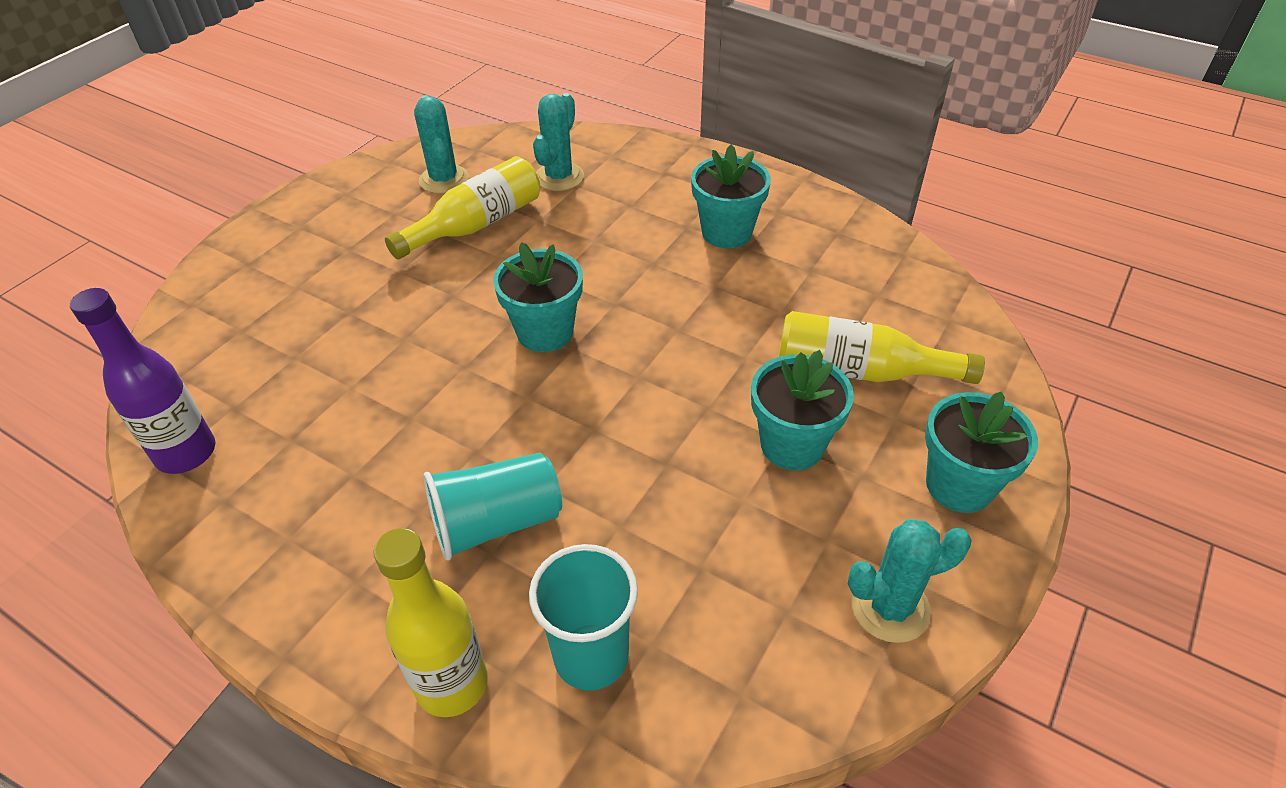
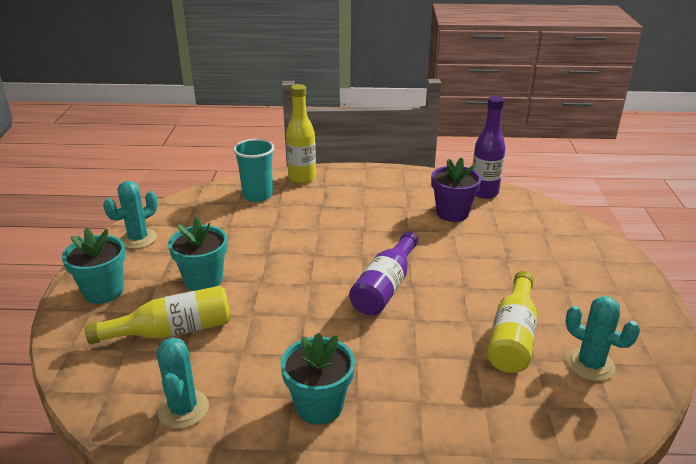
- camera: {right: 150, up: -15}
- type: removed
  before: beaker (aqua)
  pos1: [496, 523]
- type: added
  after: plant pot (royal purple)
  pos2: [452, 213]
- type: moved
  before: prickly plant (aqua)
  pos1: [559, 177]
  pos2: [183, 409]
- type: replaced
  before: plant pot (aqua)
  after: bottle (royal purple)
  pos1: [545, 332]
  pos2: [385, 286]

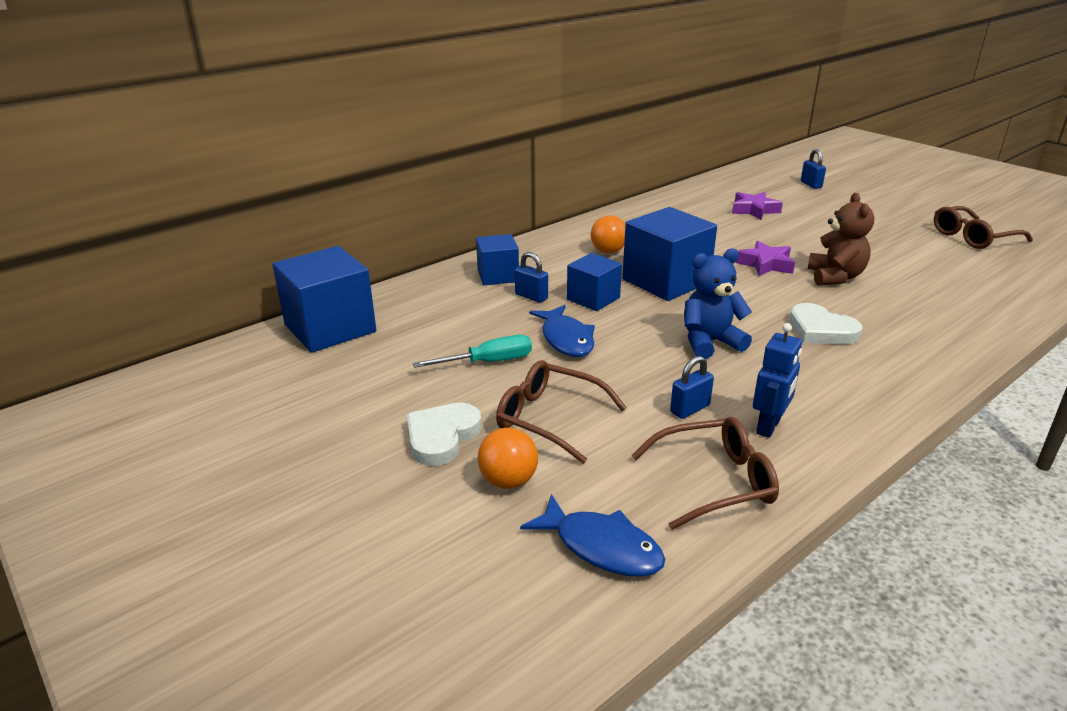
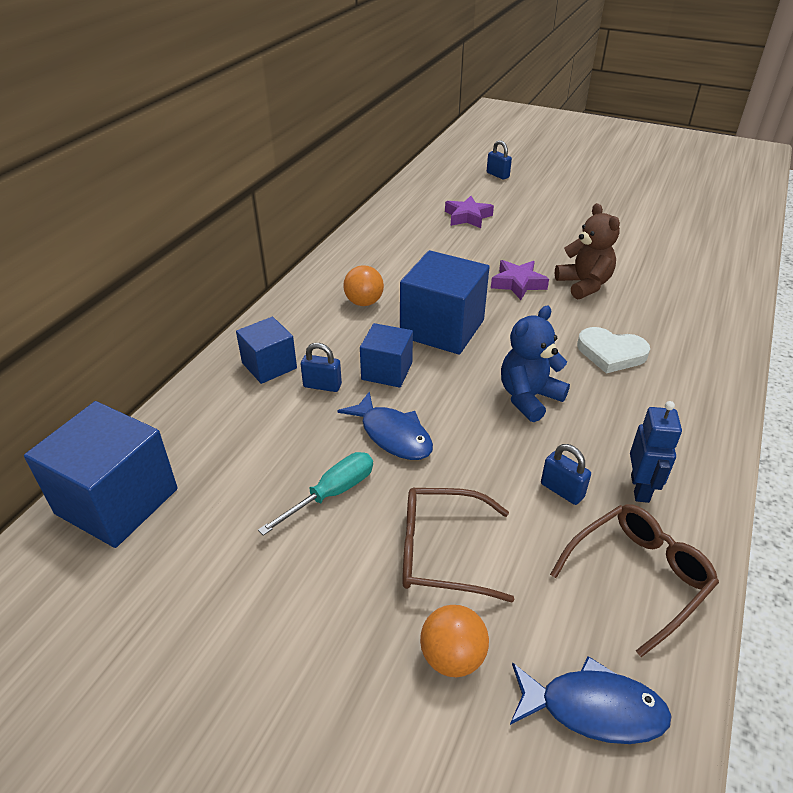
- camera: {right: -25, up: 10}
- type: removed
  before: heart (pure white)
  pos1: [442, 437]
- type: removed
  before: eyeglasses (dark brown)
  pos1: [973, 237]
- type: turned
  before: lock (cobalt)
  pos1: [690, 409]
  pos2: [562, 490]
  turn: -75

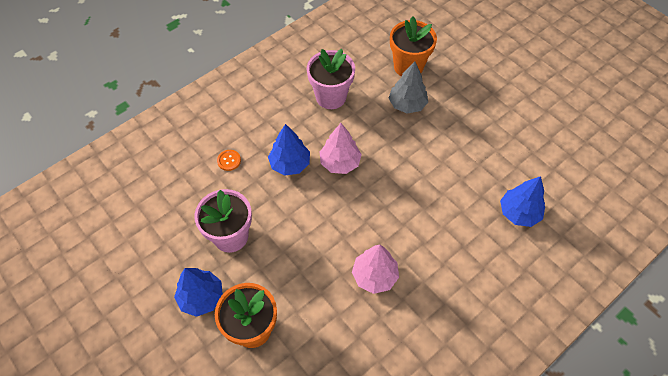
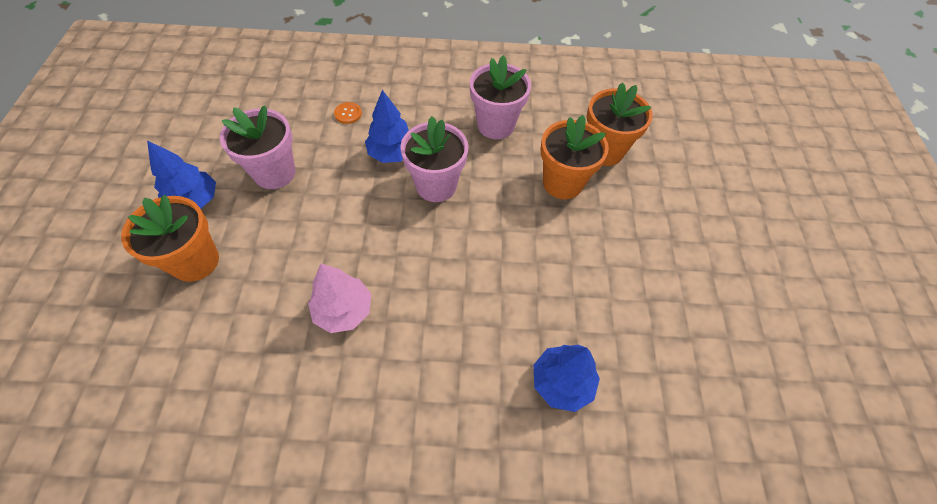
- camera: {right: 40, up: 0}
- type: replaced
  before: tree (pink)
  after: plant pot (pink)
  pos1: [340, 162]
  pos2: [436, 185]
- type: replaced
  before: tree (gray)
  after: plant pot (orange-coloured)
  pos1: [407, 104]
  pos2: [562, 183]

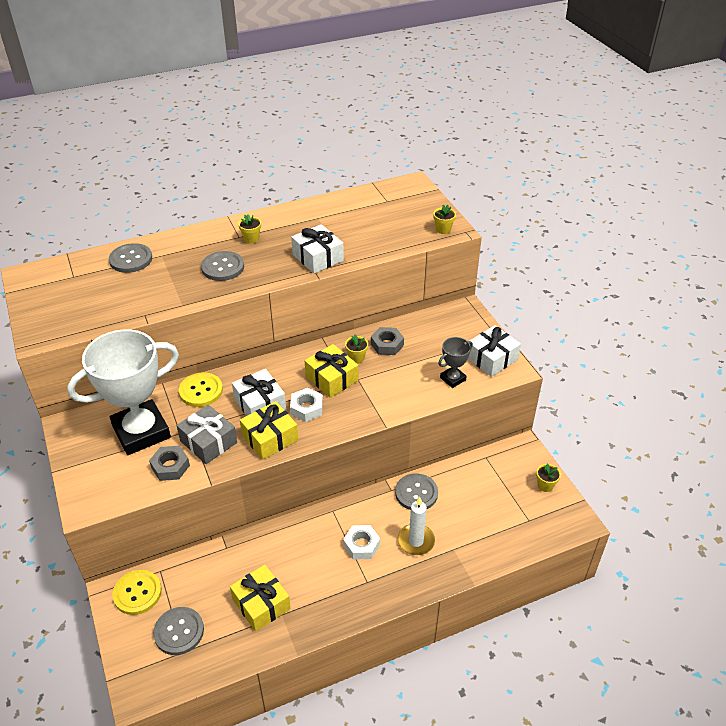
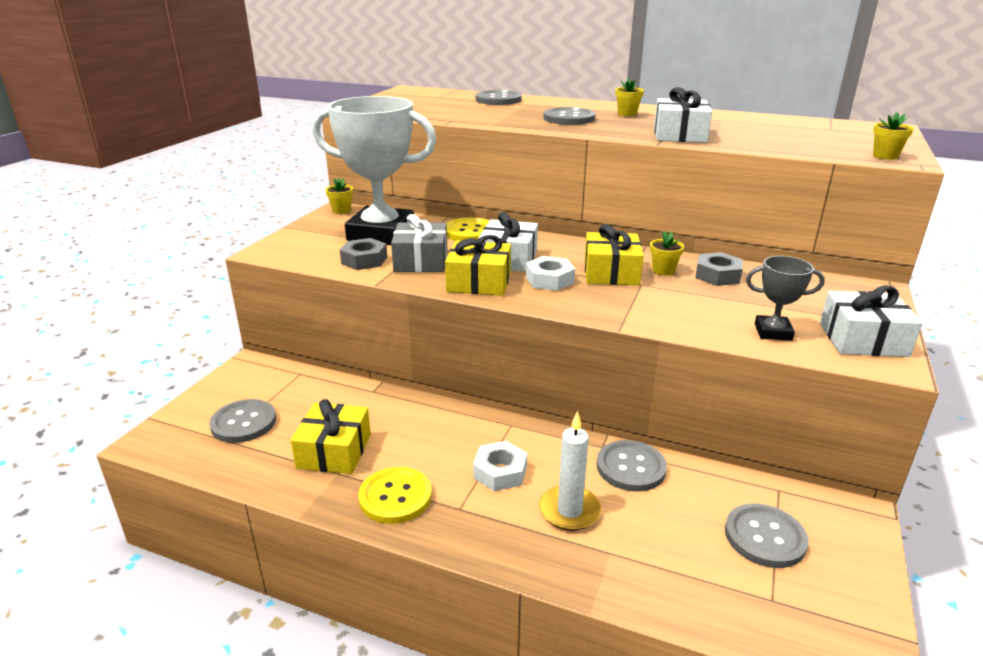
- camera: {right: 45, up: -15}
- type: added
  after: button (gray)
  pos2: [765, 537]
- type: moved
  before: button (bright yellow)
  pos1: [137, 593]
  pos2: [395, 497]
- type: moved
  before: plant pot (bright yellow)
  pos1: [545, 485]
  pos2: [341, 210]

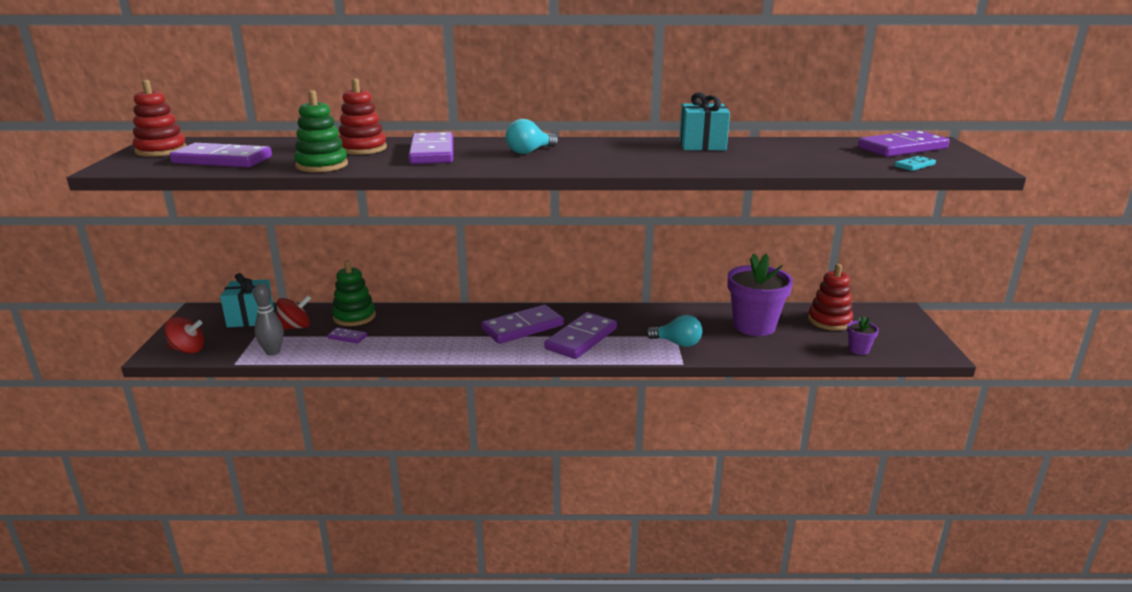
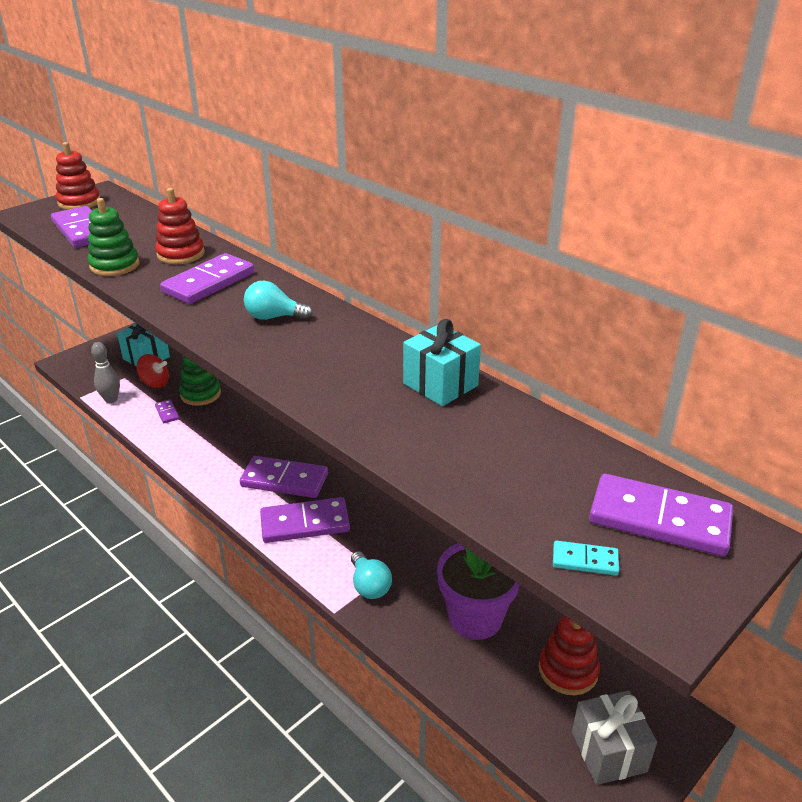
- camera: {right: 45, up: 10}
- type: removed
  before: whirligig (scarlet)
  pos1: [188, 350]
- type: removed
  before: plant pot (royal purple)
  pos1: [858, 350]
- type: added
  after: present (gray)
  pos2: [608, 752]

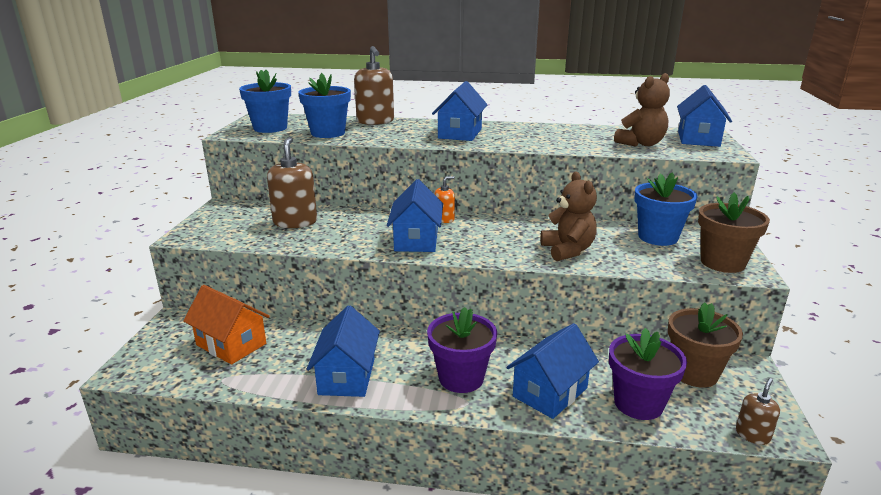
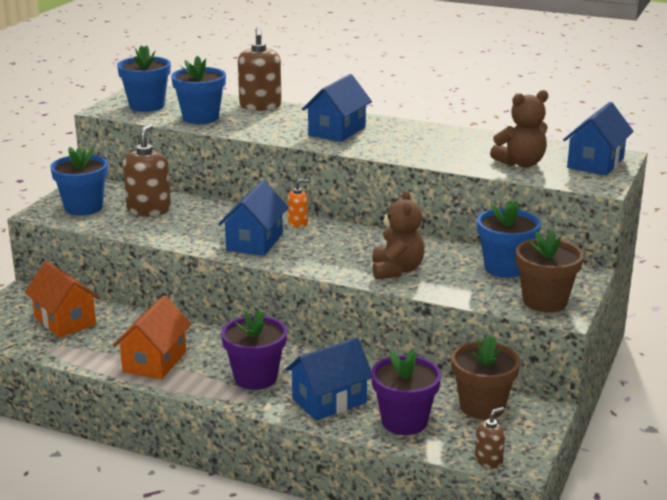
- camera: {right: 15, up: 0}
- type: added
  after: plant pot (cobalt)
  pos2: [83, 208]
- type: recoloured
  before: cottage (cobalt)
  after: cottage (orange-coloured)
  pos1: [347, 376]
  pos2: [155, 361]

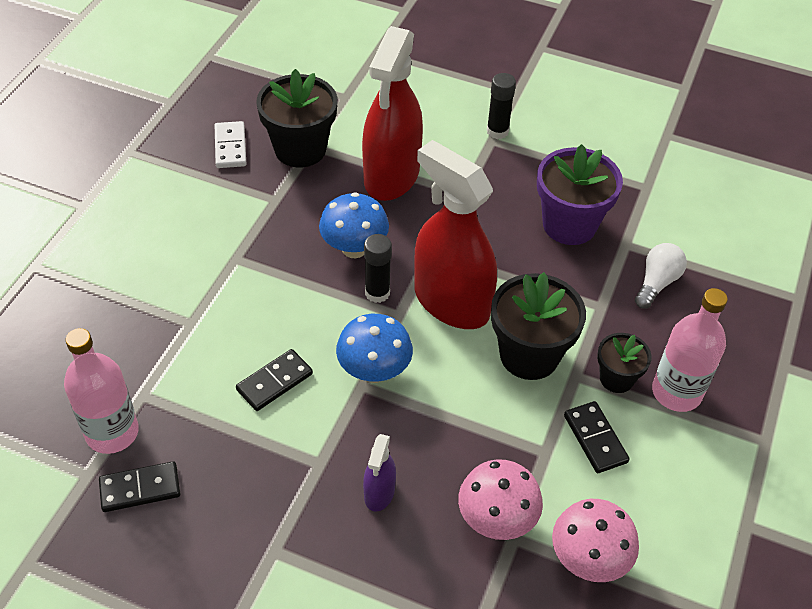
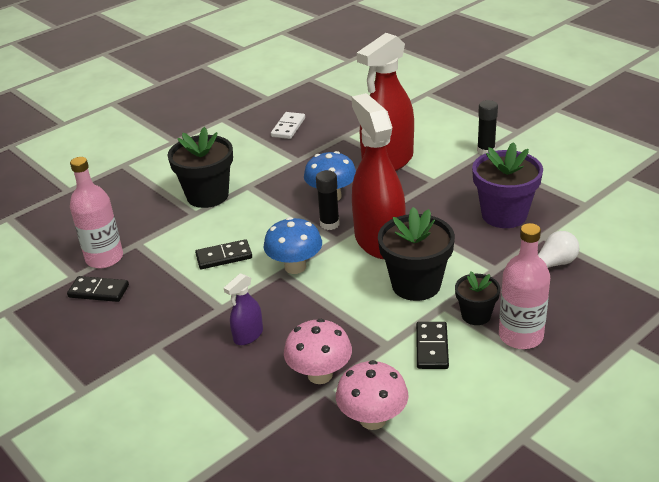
- camera: {right: 30, up: -15}
- type: moved
  before: plant pot (black)
  pos1: [300, 149]
  pos2: [207, 195]

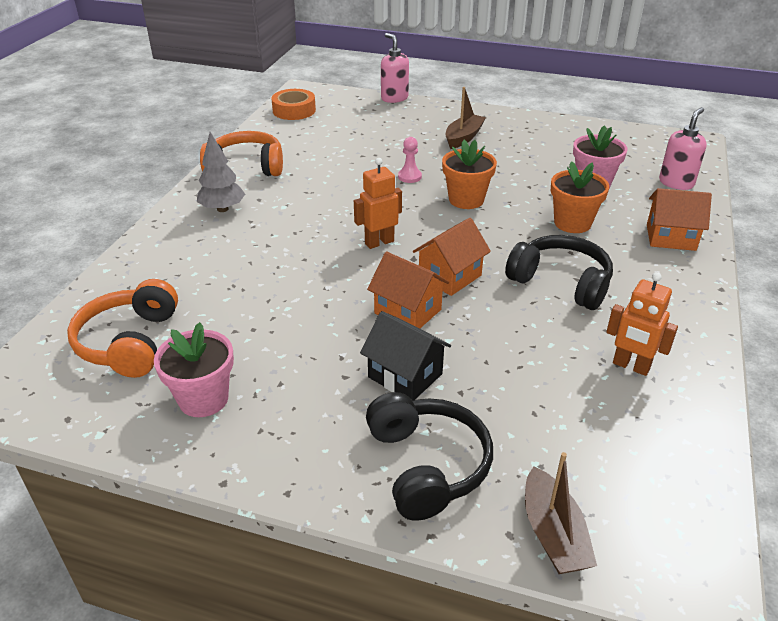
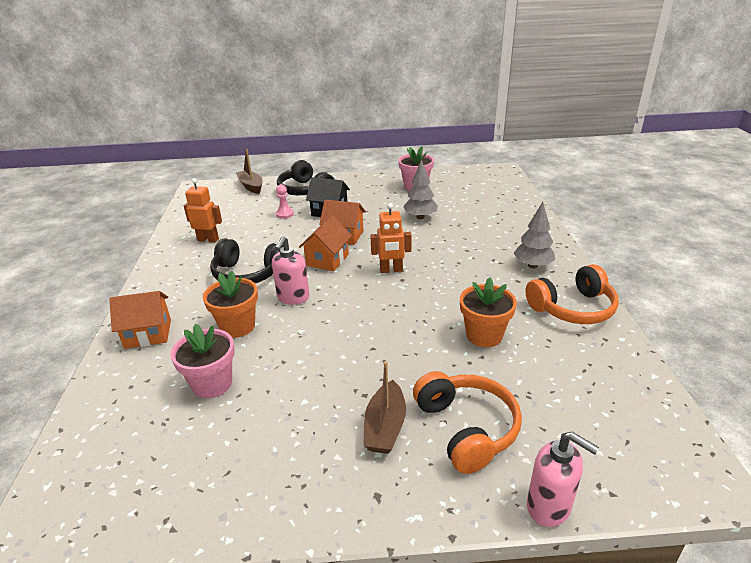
- camera: {right: 160, up: -5}
- type: removed
  before: tape (orange-coloured)
  pos1: [294, 110]
- type: added
  after: tree (gray)
  pos2: [420, 217]
- type: moved
  before: over-ear headphones (orange-coloured)
  pos1: [129, 342]
  pos2: [466, 428]
- type: moved
  before: chess pawn (pink)
  pos1: [409, 177]
  pos2: [285, 214]
- type: moved
  before: plant pot (orange-coloured)
  pos1: [466, 200]
  pos2: [484, 335]
- type: moved
  before: soap dispenser (pink)
  pos1: [676, 183]
  pos2: [293, 298]
- type: turned
  before: robot figure (orange-coloured)
  pos1: [379, 242]
  pos2: [391, 270]
  turn: 45

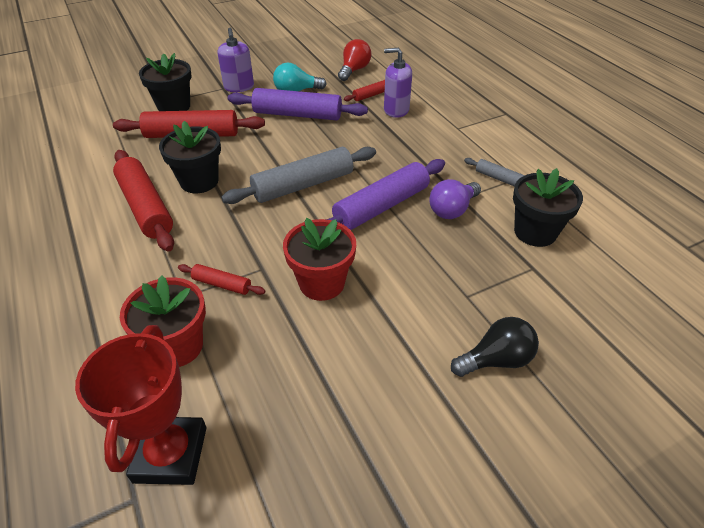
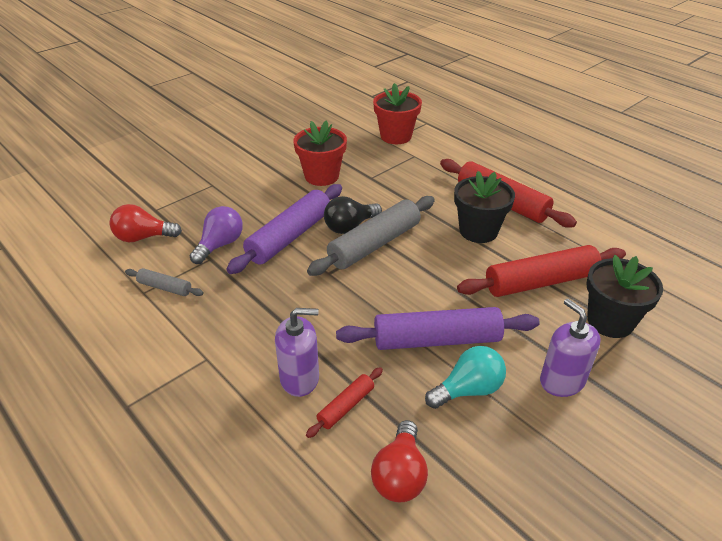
- camera: {right: 165, up: -5}
- type: removed
  before: trophy (scarlet)
  pos1: [171, 454]
- type: removed
  before: rolling pin (scarlet)
  pos1: [222, 284]
- type: moved
  before: bulb (black)
  pos1: [496, 360]
  pos2: [350, 227]
- type: replaced
  before: plant pot (black)
  after: bulb (scarlet)
  pos1: [535, 232]
  pos2: [143, 237]

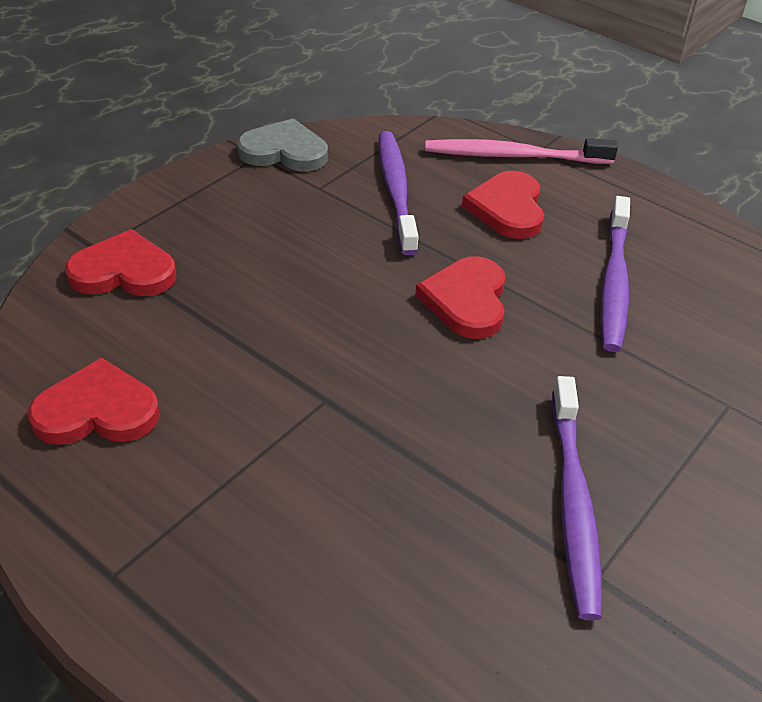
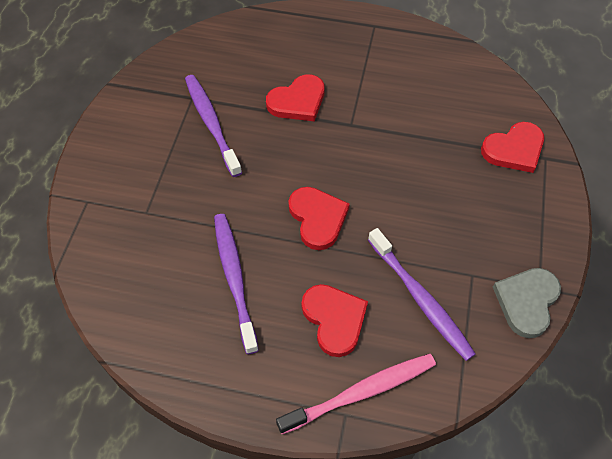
- camera: {right: 155, up: 15}
- type: moved
  before: heart (scarlet)
  pos1: [97, 411]
  pos2: [298, 101]
- type: turned
  before: heart (gray)
  pos1: [284, 151]
  pos2: [527, 302]
  turn: 135

